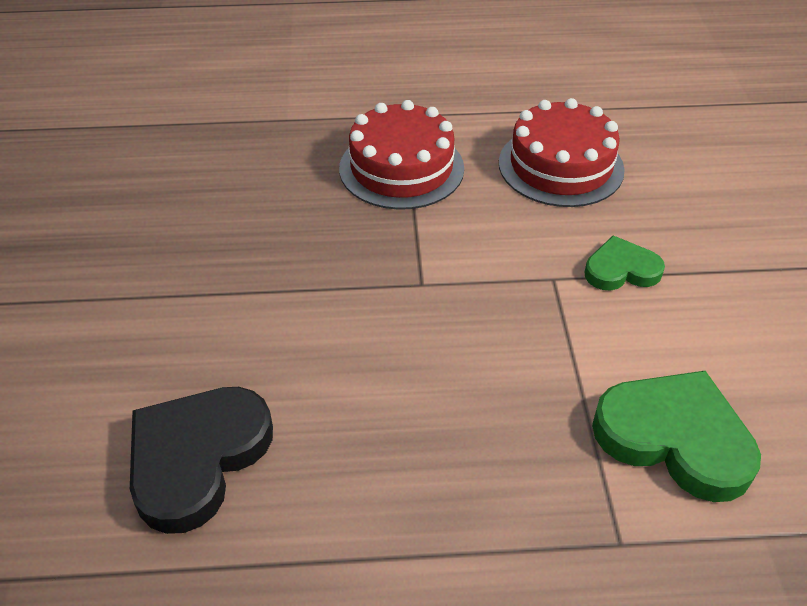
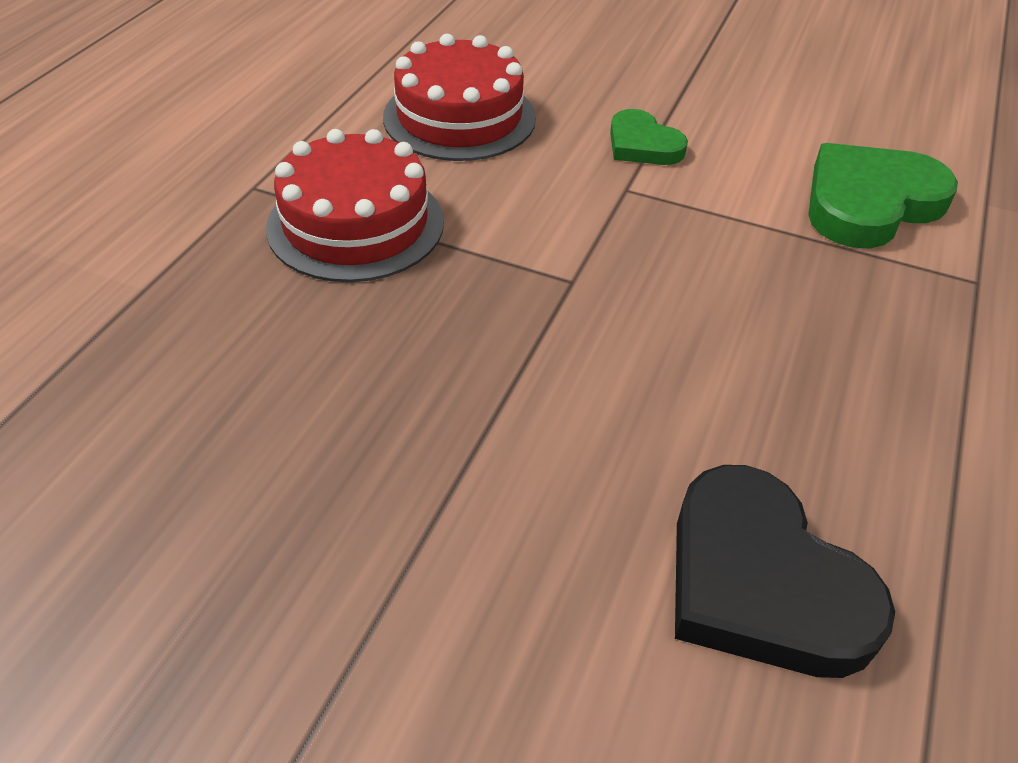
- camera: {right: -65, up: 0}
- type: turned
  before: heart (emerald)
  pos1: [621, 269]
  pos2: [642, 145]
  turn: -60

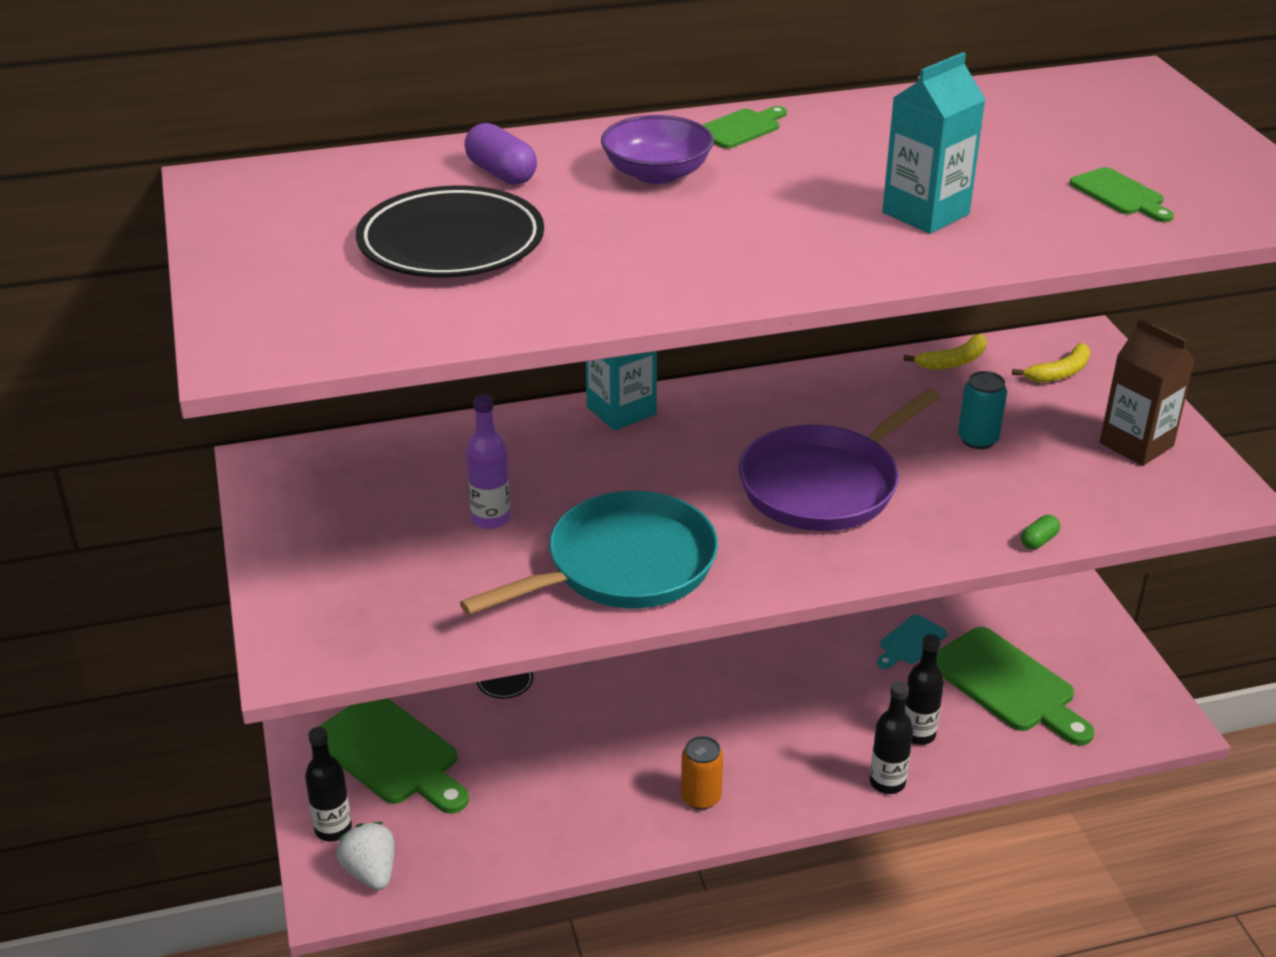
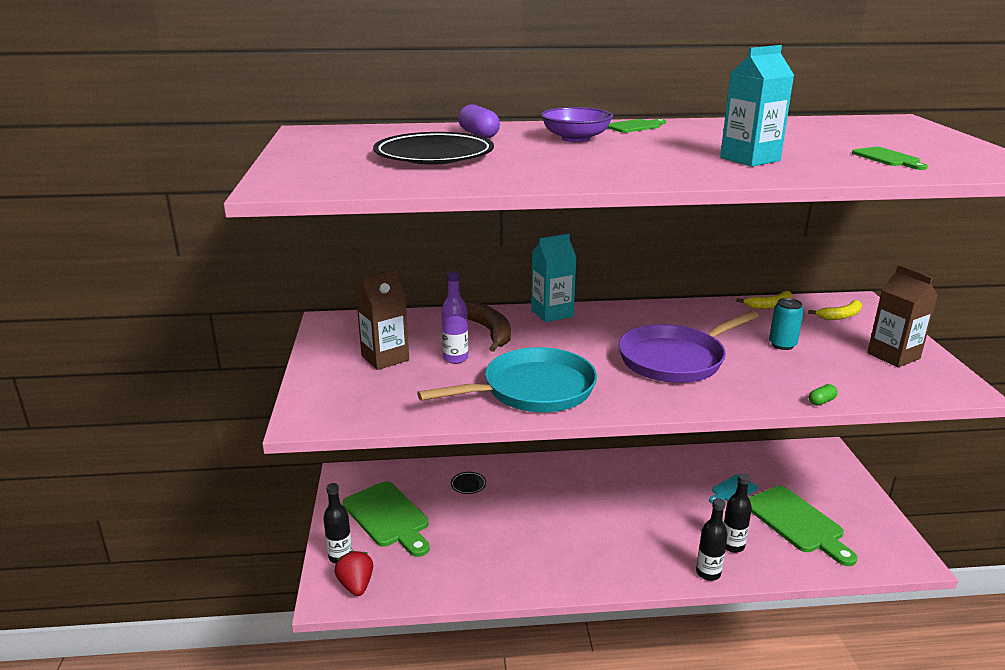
- camera: {right: 10, up: -10}
- type: removed
  before: can (orange-coloured)
  pos1: [701, 797]
- type: added
  after: carton (dark brown)
  pos2: [385, 358]
- type: added
  after: toy banana (dark brown)
  pos2: [489, 331]
- type: recoloured
  before: toy strawberry (pure white)
  after: toy strawberry (scarlet)
  pos1: [371, 872]
  pos2: [356, 585]

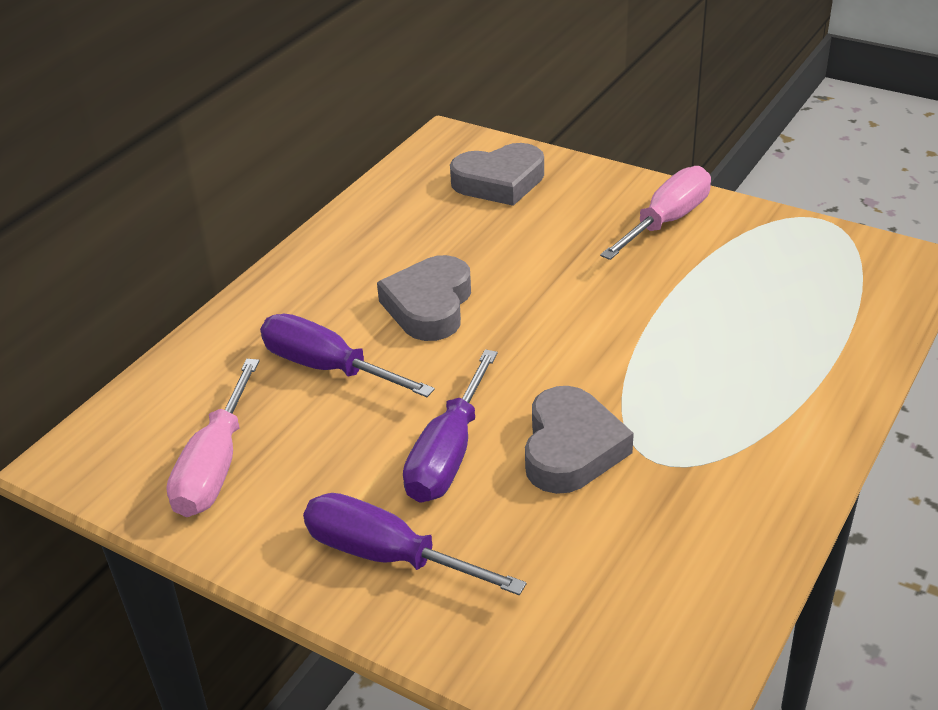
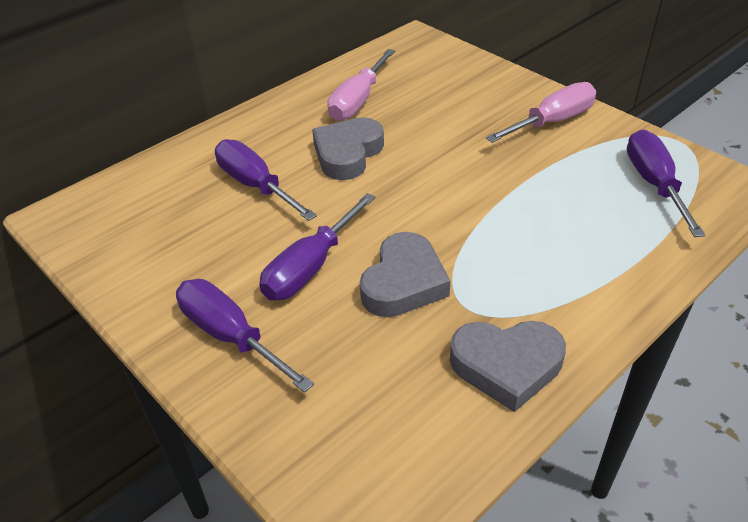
- camera: {right: 15, up: 5}
- type: added
  after: hand screwdriver (royal purple)
  pos2: [654, 184]
- type: moved
  before: hand screwdriver (pink)
  pos1: [215, 466]
  pos2: [357, 101]
- type: moved
  before: heart (gray)
  pos1: [499, 182]
  pos2: [506, 366]

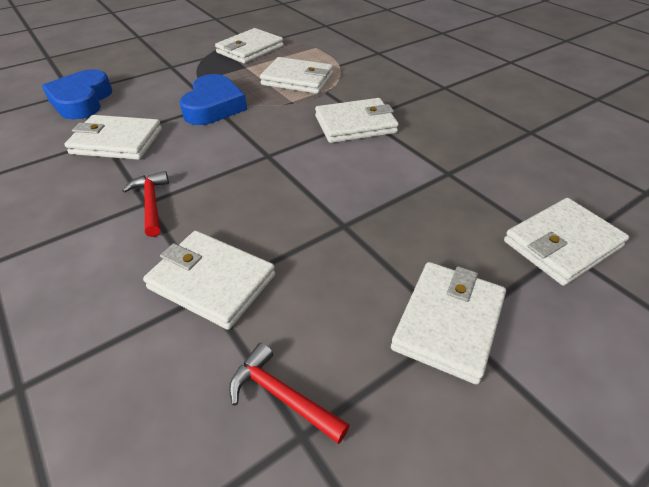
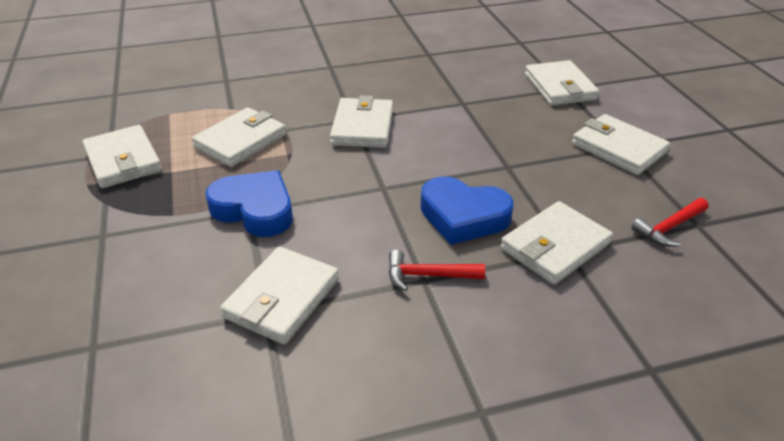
- camera: {right: -70, up: -5}
- type: moved
  before: heart (cobalt)
  pos1: [82, 101]
  pos2: [463, 216]

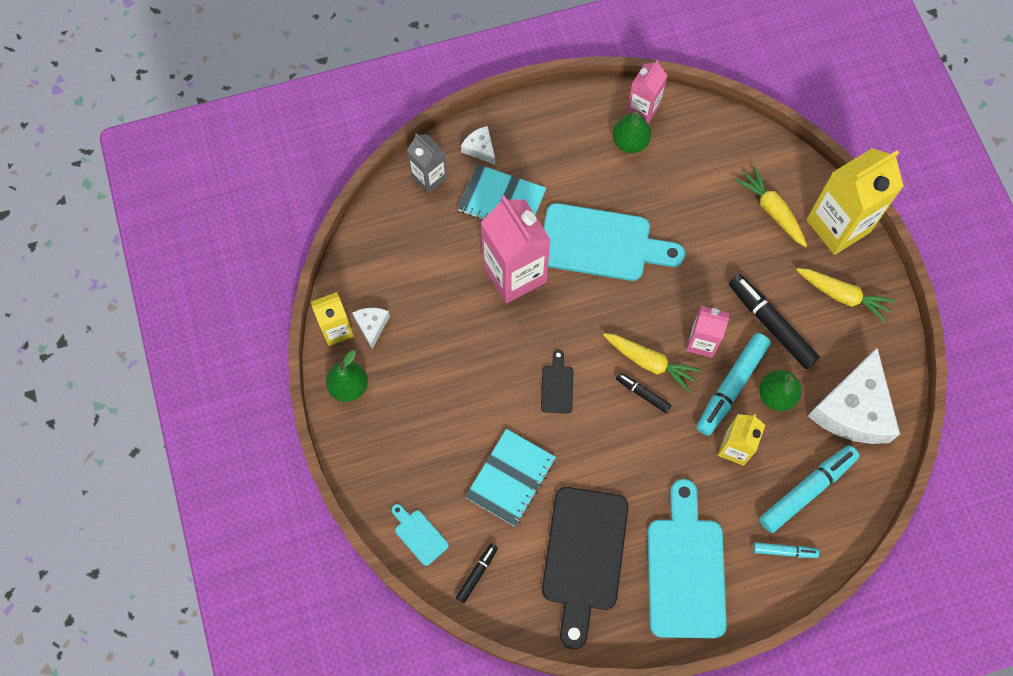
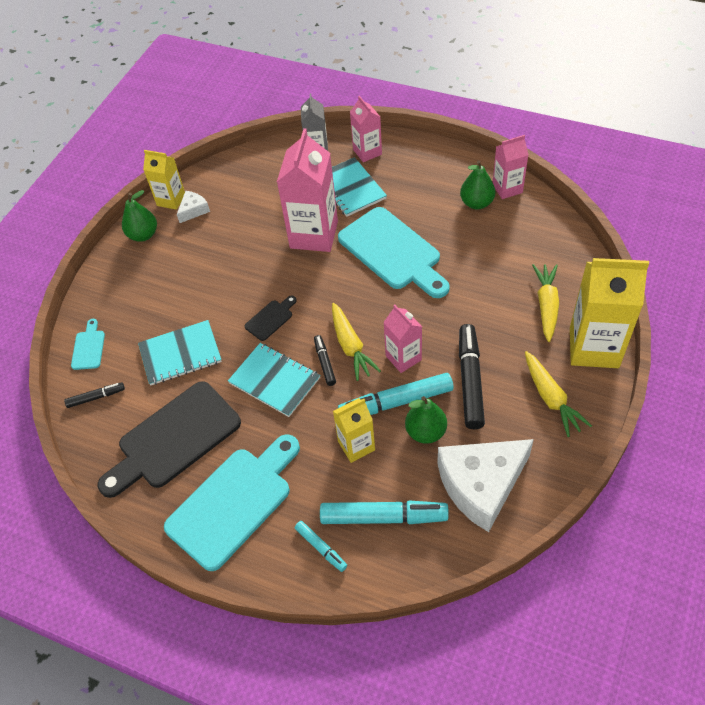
- camera: {right: 45, up: -15}
- type: added
  after: exercise book (aqua)
  pos2: [274, 380]
- type: replaced
  before: cheese (pure white)
  after: carton (pink)
  pos1: [480, 148]
  pos2: [367, 152]

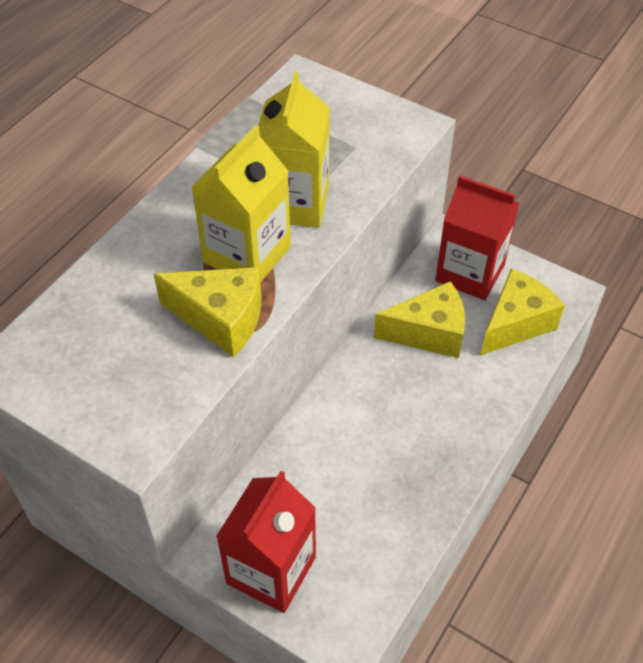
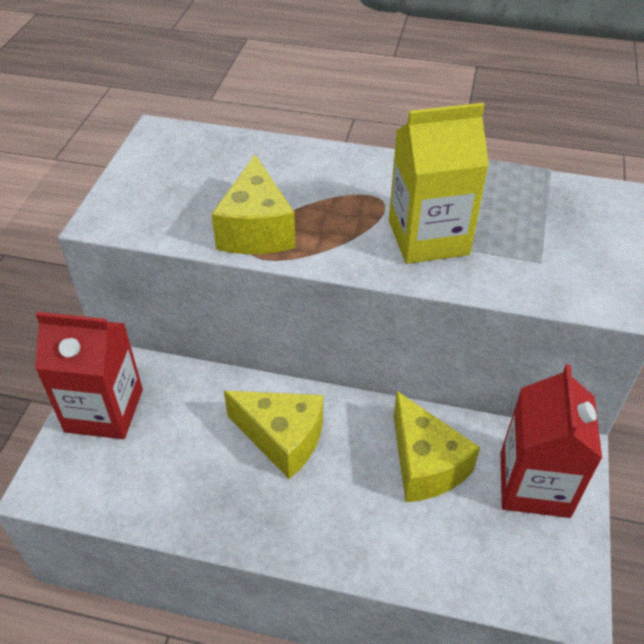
- camera: {right: 70, up: -5}
- type: removed
  before: carton (bright yellow)
  pos1: [247, 254]
- type: moved
  before: cheese (bright yellow)
  pos1: [516, 323]
  pos2: [282, 439]

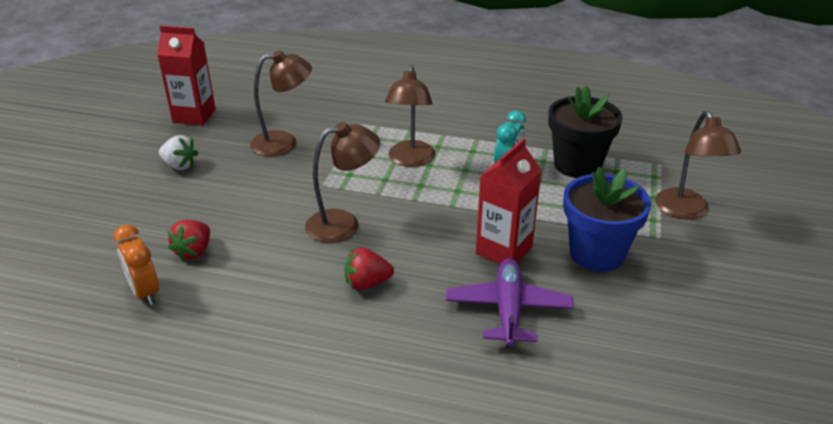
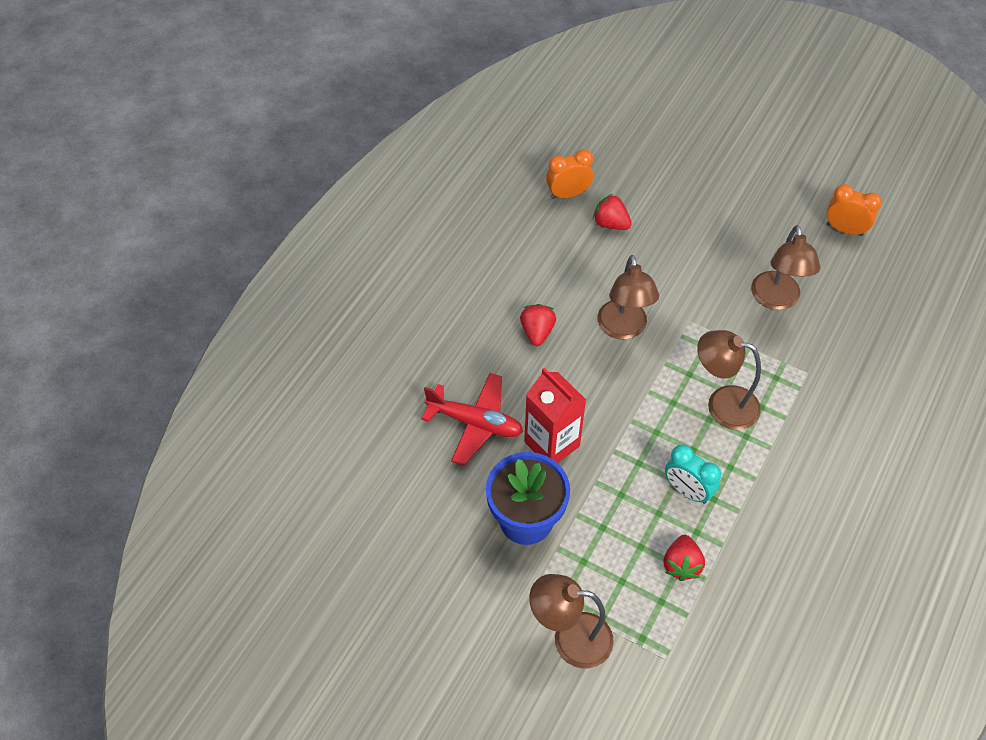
- camera: {right: 105, up: 20}
- type: removed
  before: toy strawberry (pure white)
  pos1: [180, 166]
- type: replaced
  before: carton (scarlet)
  after: clock (orange-coloured)
  pos1: [194, 116]
  pos2: [844, 230]
- type: replaced
  before: plant pot (black)
  after: toy strawberry (scarlet)
  pos1: [577, 165]
  pos2: [681, 565]
- type: recoloured
  before: toy plane (royal purple)
  after: toy plane (scarlet)
  pos1: [508, 310]
  pos2: [475, 423]

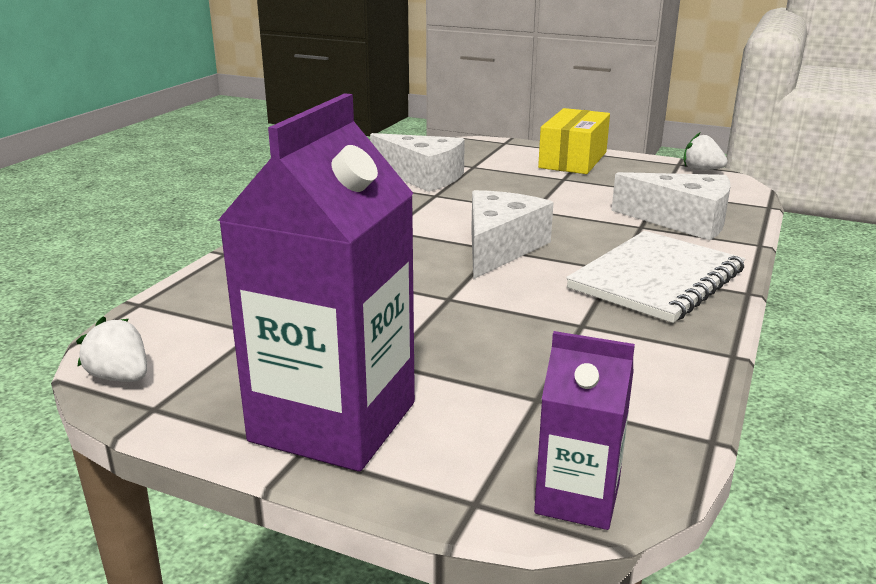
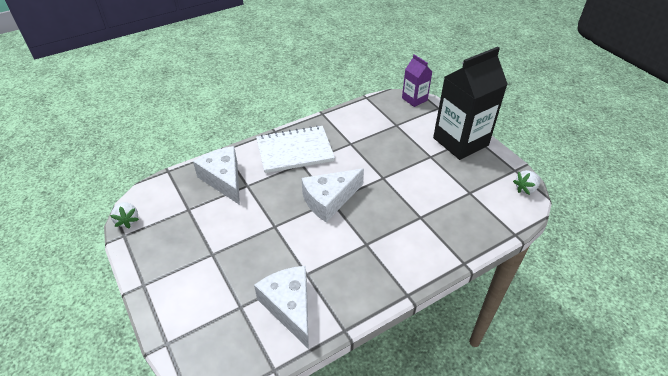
- camera: {right: -145, up: 20}
- type: removed
  before: parcel (bright yellow)
  pos1: [573, 160]
- type: recoloured
  before: carton (royal purple)
  after: carton (black)
  pos1: [333, 422]
  pos2: [460, 142]
- type: turned
  before: toy strawberry (pure white)
  pos1: [120, 377]
  pos2: [525, 189]
  turn: 75

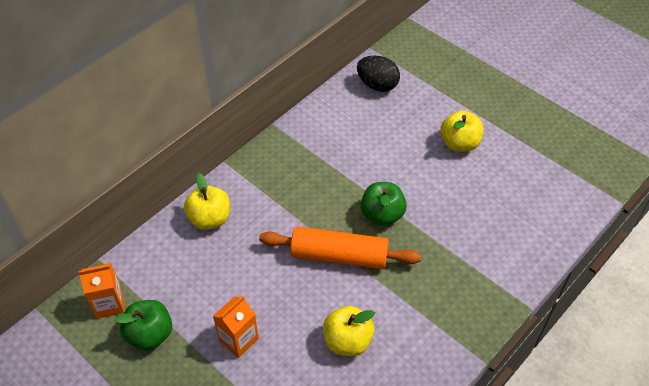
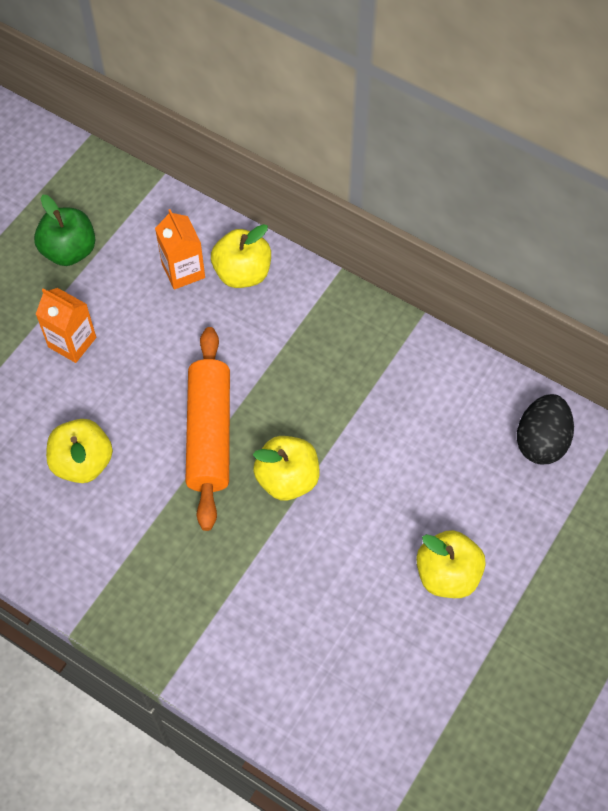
- camera: {right: 80, up: 10}
- type: moved
  before: carton (orange-coloured)
  pos1: [109, 304]
  pos2: [183, 271]
- type: recoloured
  before: apple fruit (emerald)
  after: apple fruit (bright yellow)
  pos1: [382, 215]
  pos2: [287, 479]

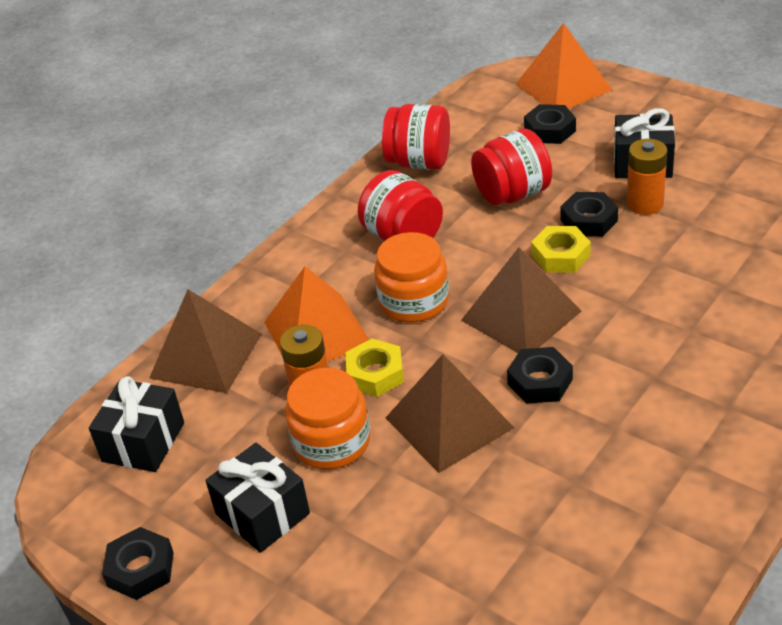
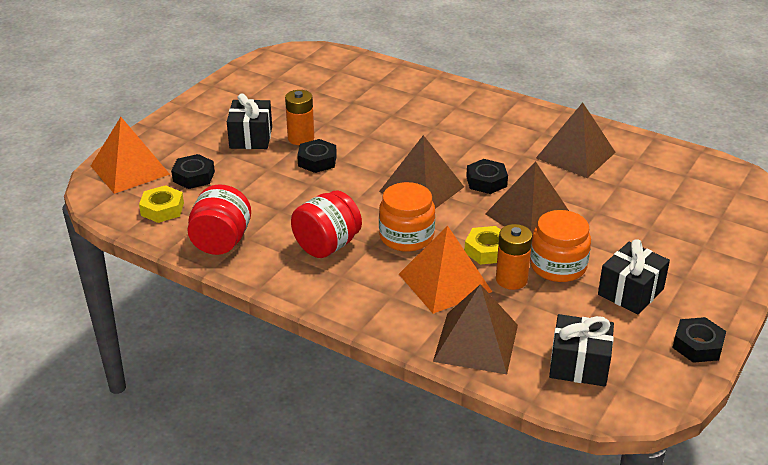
- camera: {right: -100, up: -5}
- type: removed
  before: preserve jar (scarlet)
  pos1: [512, 194]
- type: added
  after: pyramid (dark brown)
  pos2: [575, 155]
- type: moved
  before: nut (bright yellow)
  pos1: [560, 255]
  pos2: [162, 209]

